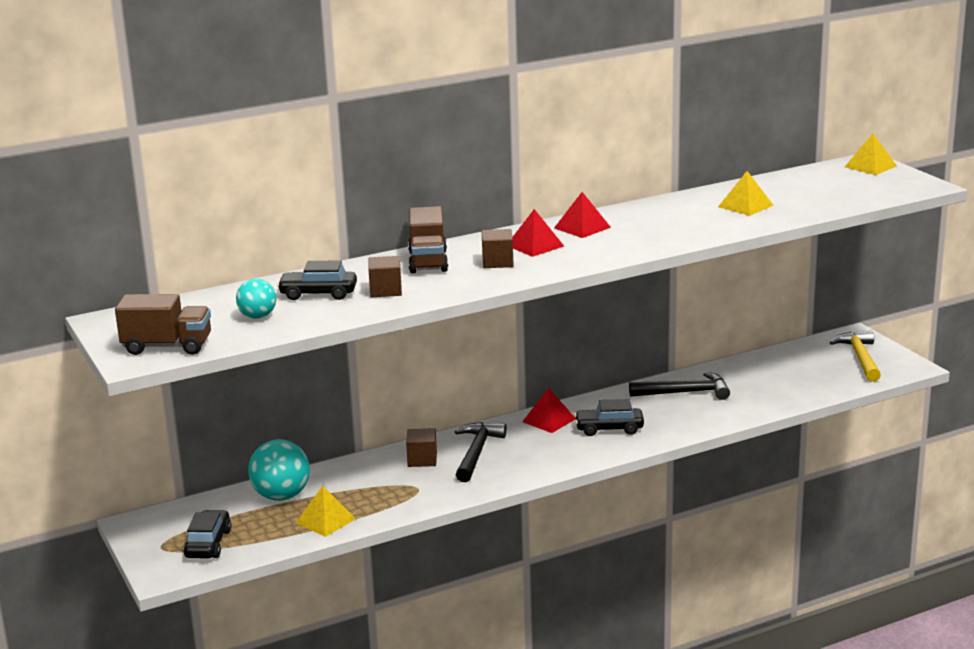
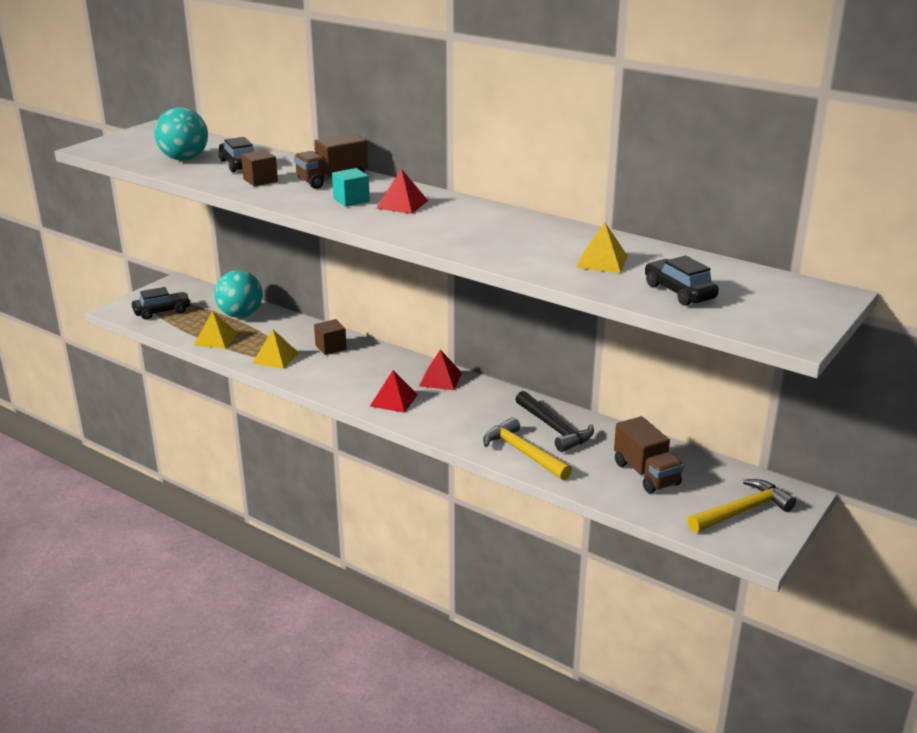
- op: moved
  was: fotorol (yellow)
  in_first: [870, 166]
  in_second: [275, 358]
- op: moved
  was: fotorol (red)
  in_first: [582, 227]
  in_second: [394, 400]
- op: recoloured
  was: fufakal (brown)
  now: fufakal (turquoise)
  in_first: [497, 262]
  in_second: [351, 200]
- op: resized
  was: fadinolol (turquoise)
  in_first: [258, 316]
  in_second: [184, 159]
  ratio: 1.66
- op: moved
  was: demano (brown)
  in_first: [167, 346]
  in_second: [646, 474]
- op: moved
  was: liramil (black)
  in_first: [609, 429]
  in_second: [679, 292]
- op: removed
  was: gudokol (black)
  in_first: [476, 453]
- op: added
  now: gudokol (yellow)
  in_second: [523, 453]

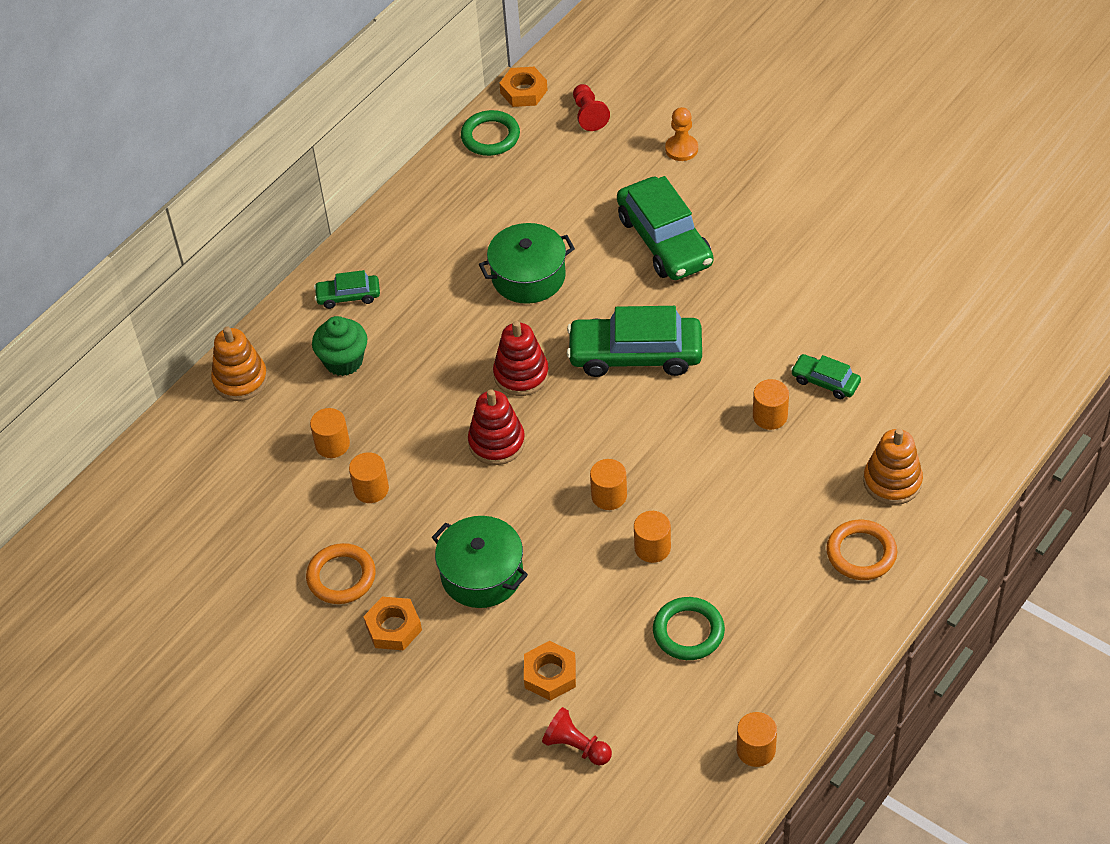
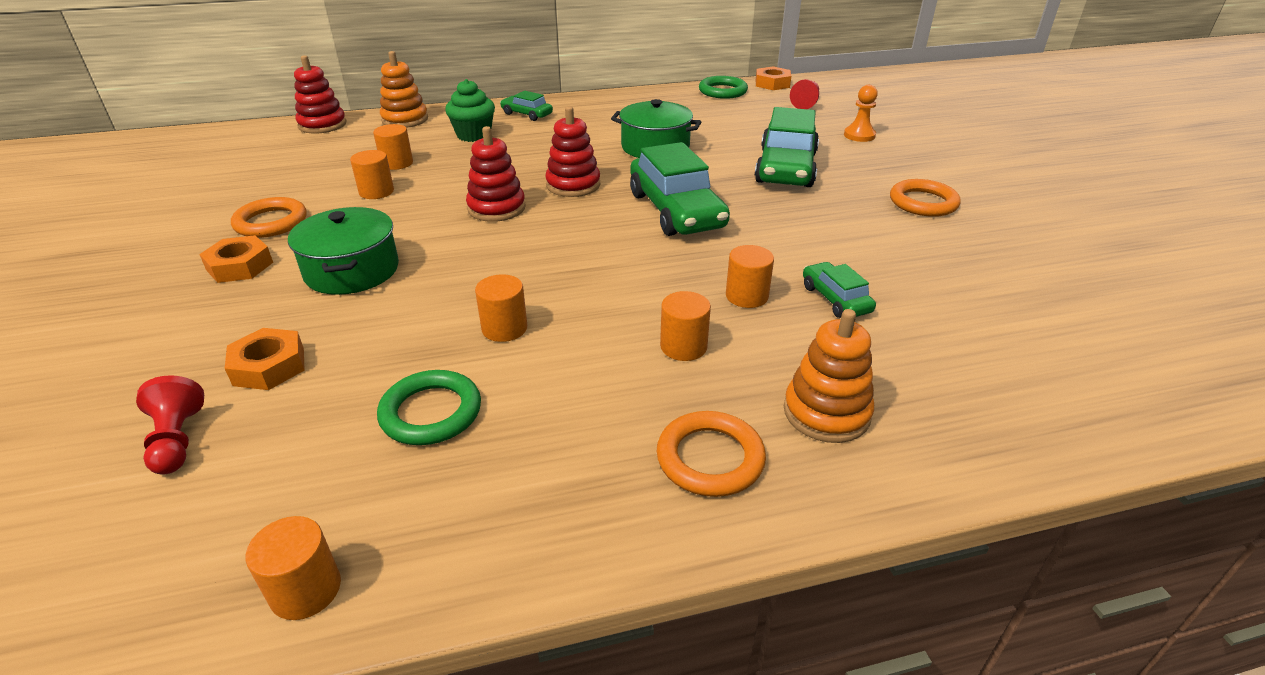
- op: turned
  was: liramil (green)
  in_first: [635, 355]
  in_second: [676, 210]
  clockwise: -150
- op: moved
  was: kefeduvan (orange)
  in_first: [609, 496]
  in_second: [683, 346]
- op: added
  now: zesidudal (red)
  in_second: [322, 125]
- op: added
  now: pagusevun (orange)
  in_second: [923, 203]

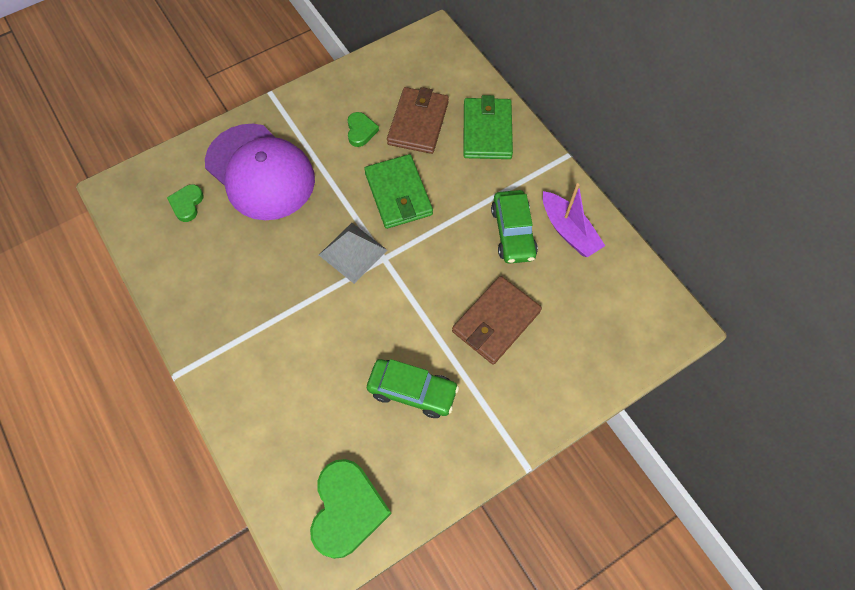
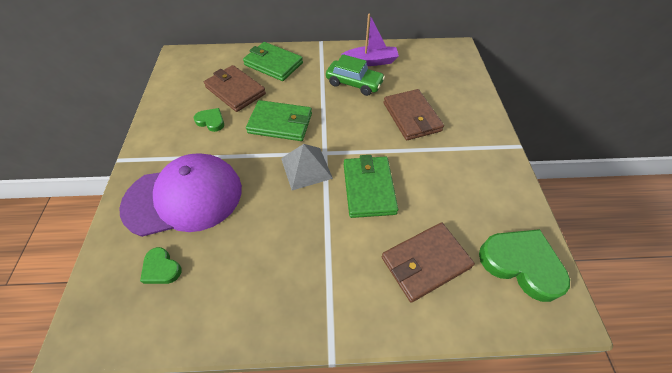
- op: removed
  was: liramil (green)
  in_first: [412, 391]
- op: added
  now: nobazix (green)
  in_second: [368, 188]
- op: added
  now: nobazix (brown)
  in_second: [425, 262]

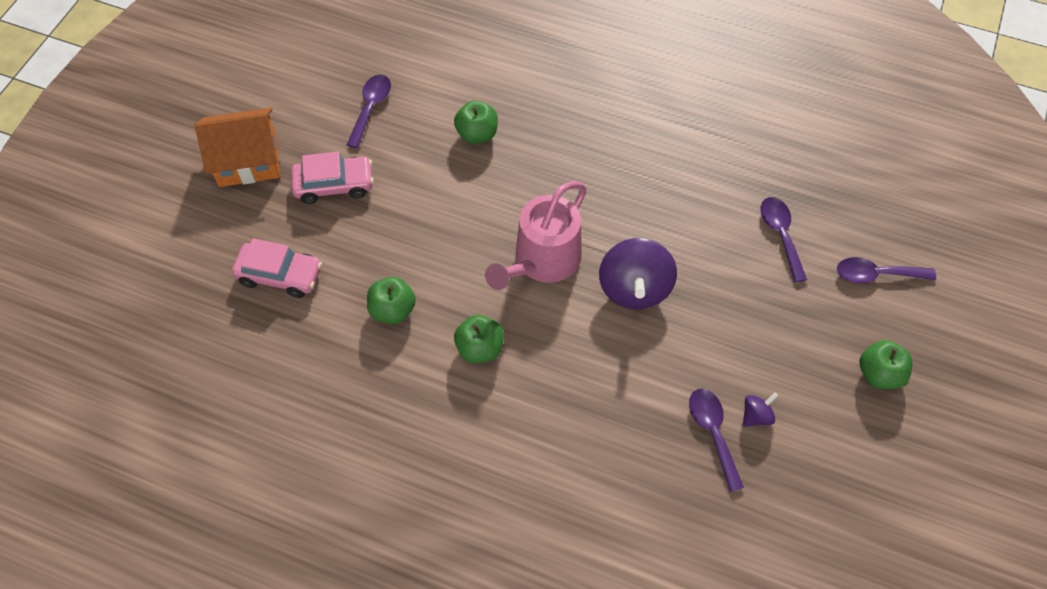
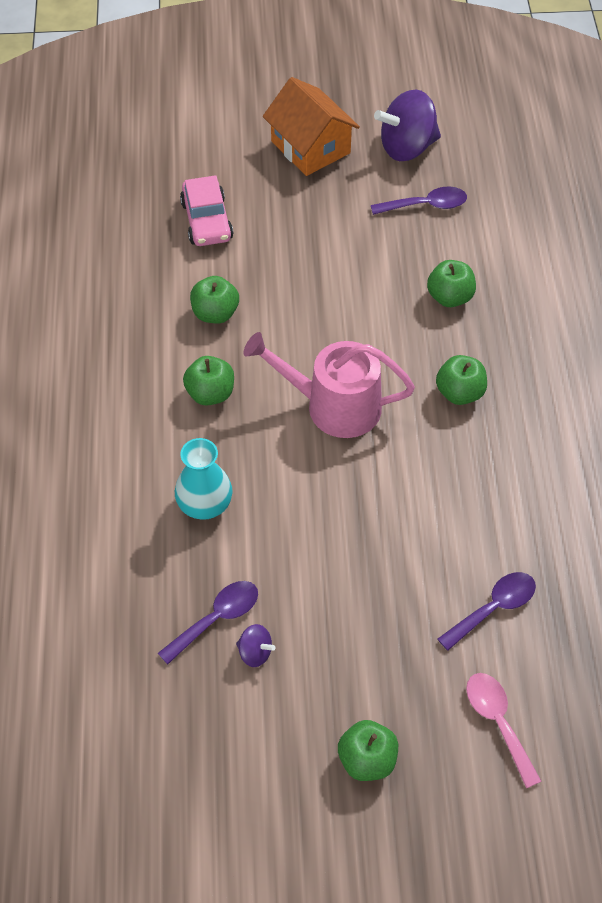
- op: removed
  was: liramil (pink)
  in_first: [334, 185]
- op: moved
  was: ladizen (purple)
  in_first: [634, 288]
  in_second: [407, 147]
- op: recoloured
  was: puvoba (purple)
  now: puvoba (pink)
  in_first: [876, 274]
  in_second: [498, 723]
- op: added
  now: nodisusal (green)
  in_second: [460, 393]
- op: added
  now: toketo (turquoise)
  in_second: [205, 504]

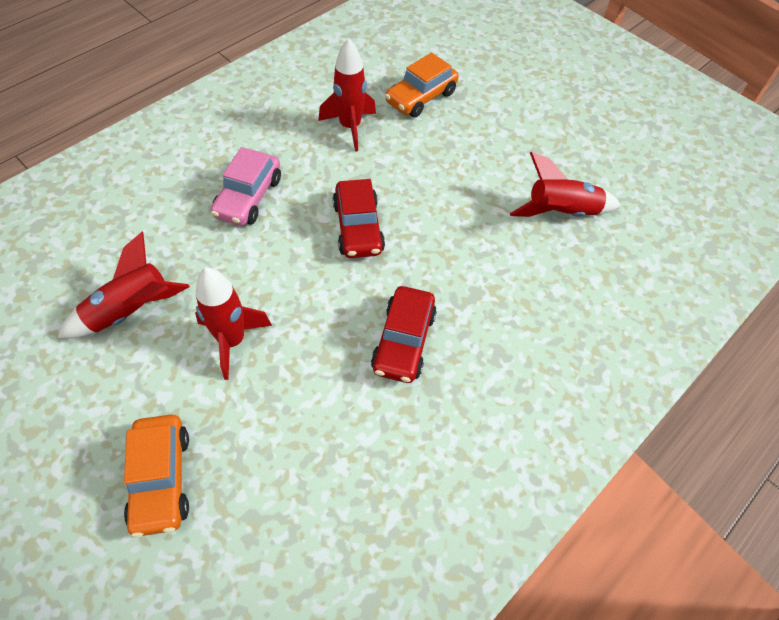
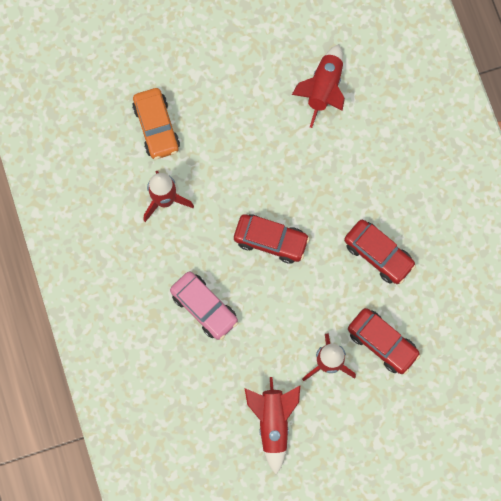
- op: removed
  was: liramil (orange)
  in_first: [161, 479]
- op: added
  now: liramil (red)
  in_second: [382, 342]

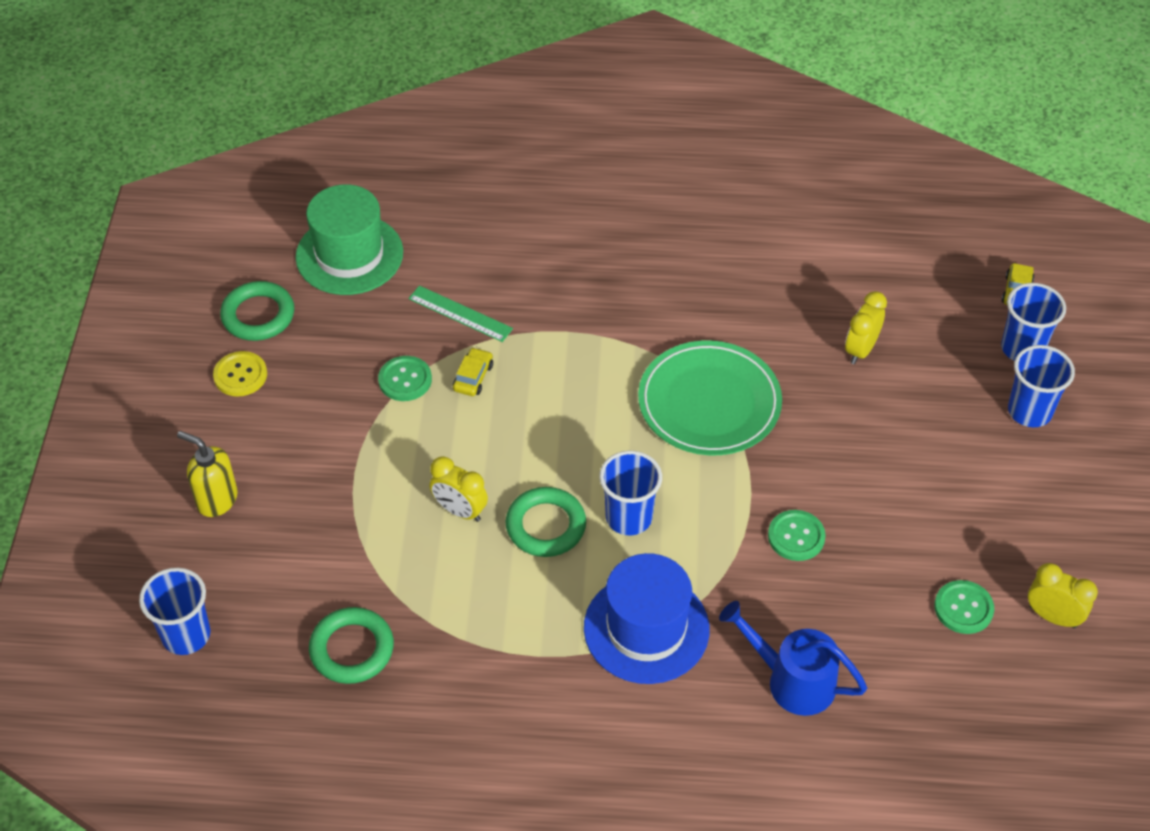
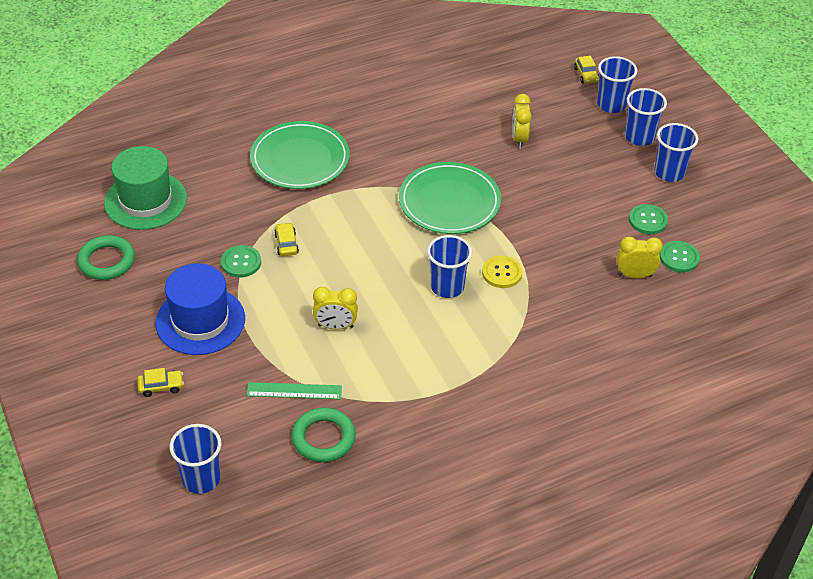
- op: moved
  was: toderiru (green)
  in_first: [460, 313]
  in_second: [294, 391]
- op: moved
  was: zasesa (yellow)
  in_first: [240, 375]
  in_second: [502, 273]
- op: replaced
  was: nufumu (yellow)
  now: liramil (yellow)
  in_first: [216, 499]
  in_second: [161, 386]
- op: removed
  was: pagusevun (green)
  in_first: [546, 526]
- op: moved
  was: zasesa (green)
  in_first: [796, 536]
  in_second: [648, 220]
- op: moved
  was: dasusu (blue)
  in_first: [646, 628]
  in_second: [200, 321]
- op: moved
  was: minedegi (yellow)
  in_first: [1052, 616]
  in_second: [634, 275]
- op: removed
  was: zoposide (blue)
  in_first: [791, 680]
- op: added
  now: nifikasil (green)
  in_second: [300, 159]
- op: added
  now: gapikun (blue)
  in_second: [669, 172]

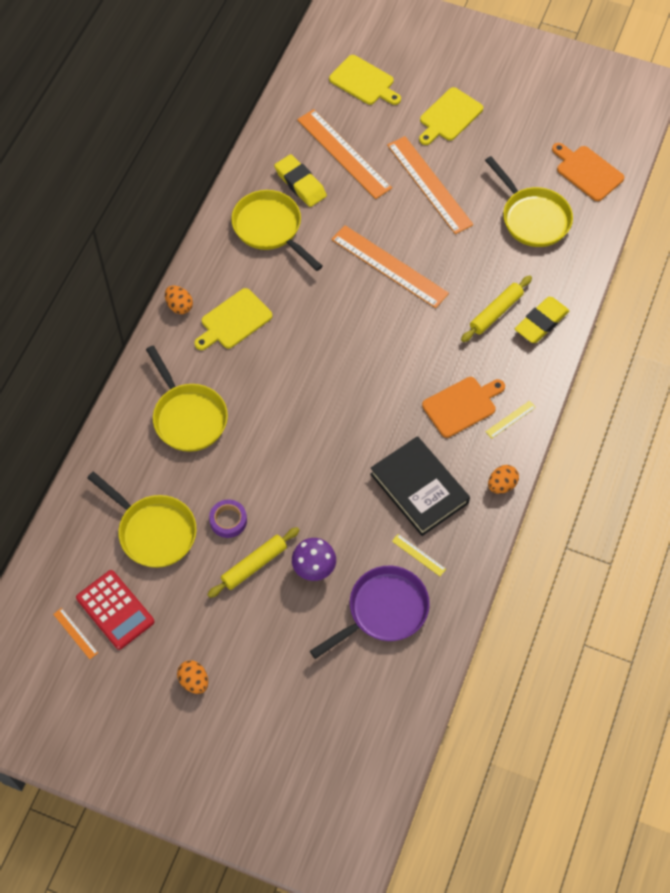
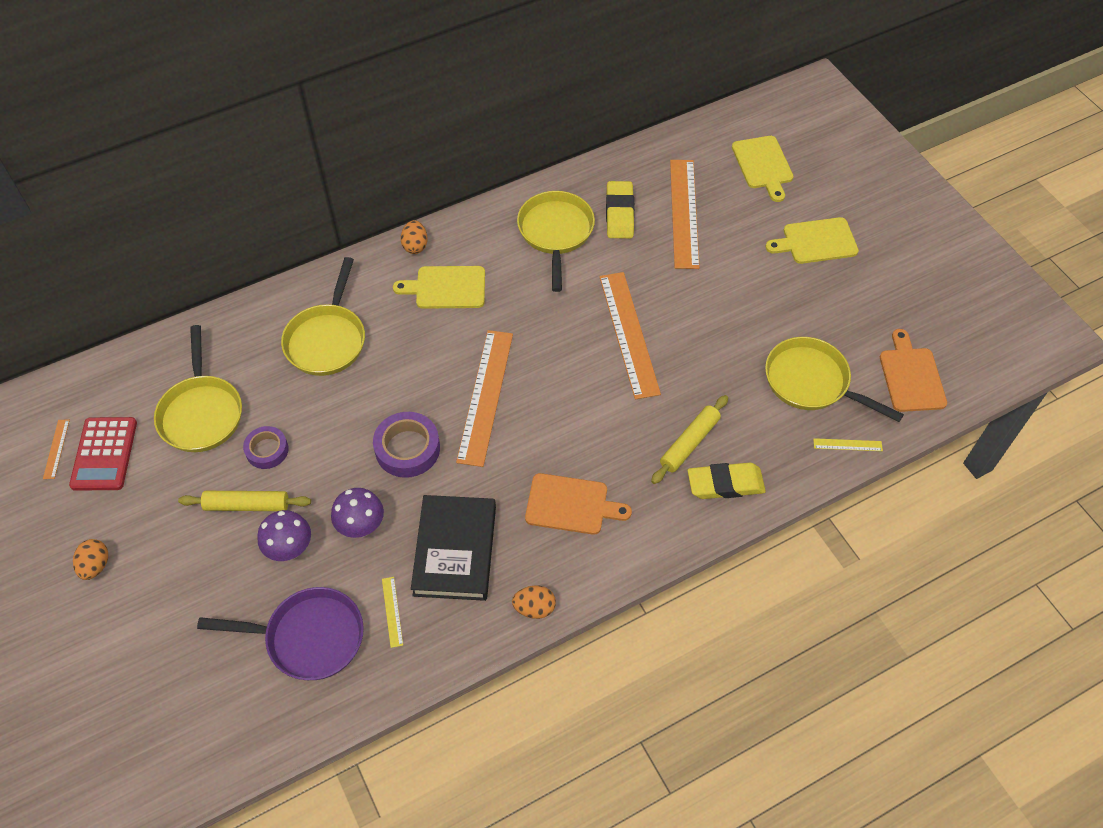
- op: moved
  was: toderiru (orange)
  in_first: [429, 184]
  in_second: [485, 396]
- op: turned
  was: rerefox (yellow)
  in_first: [532, 218]
  in_second: [811, 382]
  clockwise: 120
- op: turned
  was: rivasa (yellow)
  in_first: [495, 312]
  in_second: [689, 443]
  clockwise: -45
- op: moved
  was: toderiru (yellow)
  in_first: [510, 419]
  in_second: [847, 445]
- op: added
  now: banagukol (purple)
  in_second: [407, 449]
- op: added
  now: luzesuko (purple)
  in_second: [361, 527]

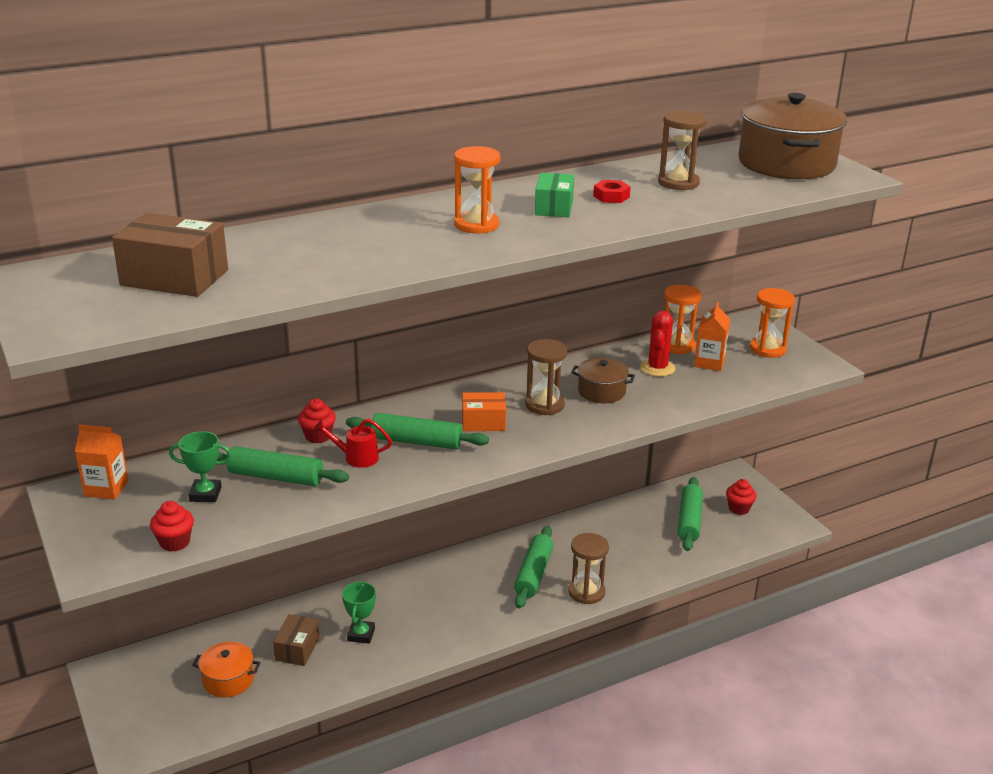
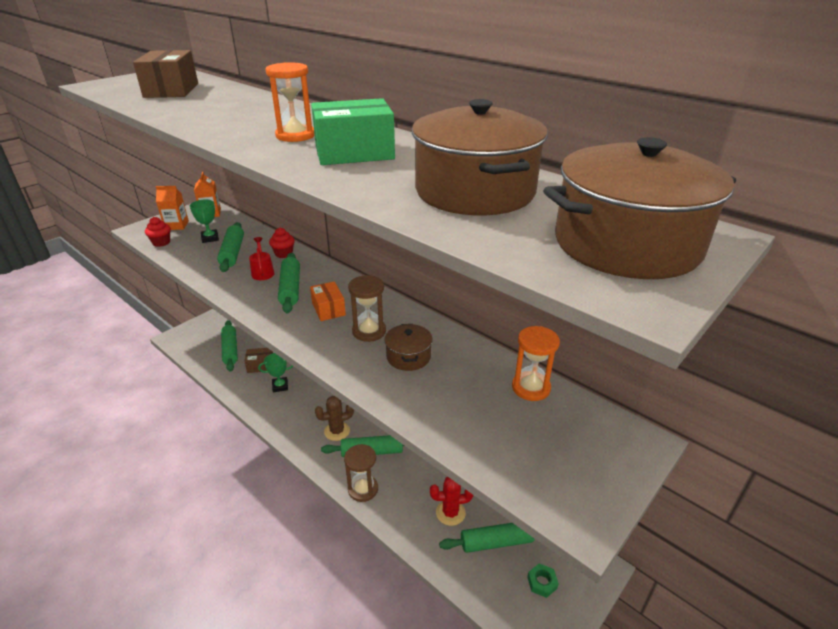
- op: replaced
  was: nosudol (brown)
  now: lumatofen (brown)
  in_first: [678, 183]
  in_second: [475, 191]
- op: resized
  was: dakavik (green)
  in_first: [553, 207]
  in_second: [354, 153]
  ratio: 1.64
- op: removed
  was: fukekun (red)
  in_first: [611, 196]
- op: removed
  was: nosudol (orange)
  in_first: [767, 349]
- op: moved
  was: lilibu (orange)
  in_first: [709, 362]
  in_second: [176, 225]
- op: moved
  was: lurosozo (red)
  in_first: [657, 368]
  in_second: [450, 513]
- op: replaced
  was: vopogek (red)
  now: fukekun (green)
  in_first: [739, 508]
  in_second: [542, 582]
- op: replaced
  was: lumatofen (orange)
  now: rivasa (green)
  in_first: [228, 680]
  in_second: [230, 350]
- op: added
  now: lurosozo (brown)
  in_second: [337, 431]

